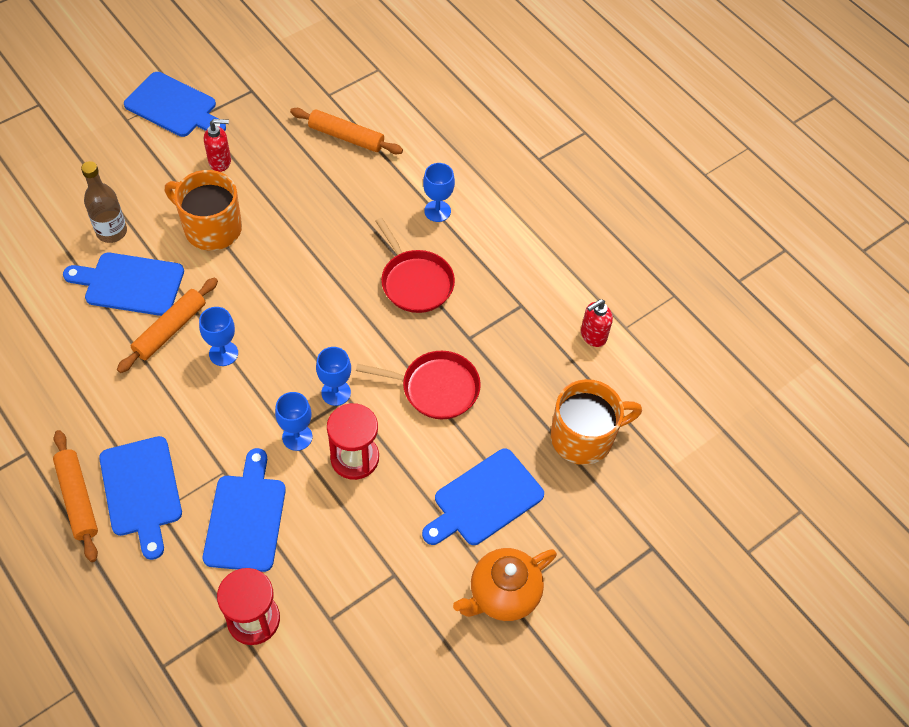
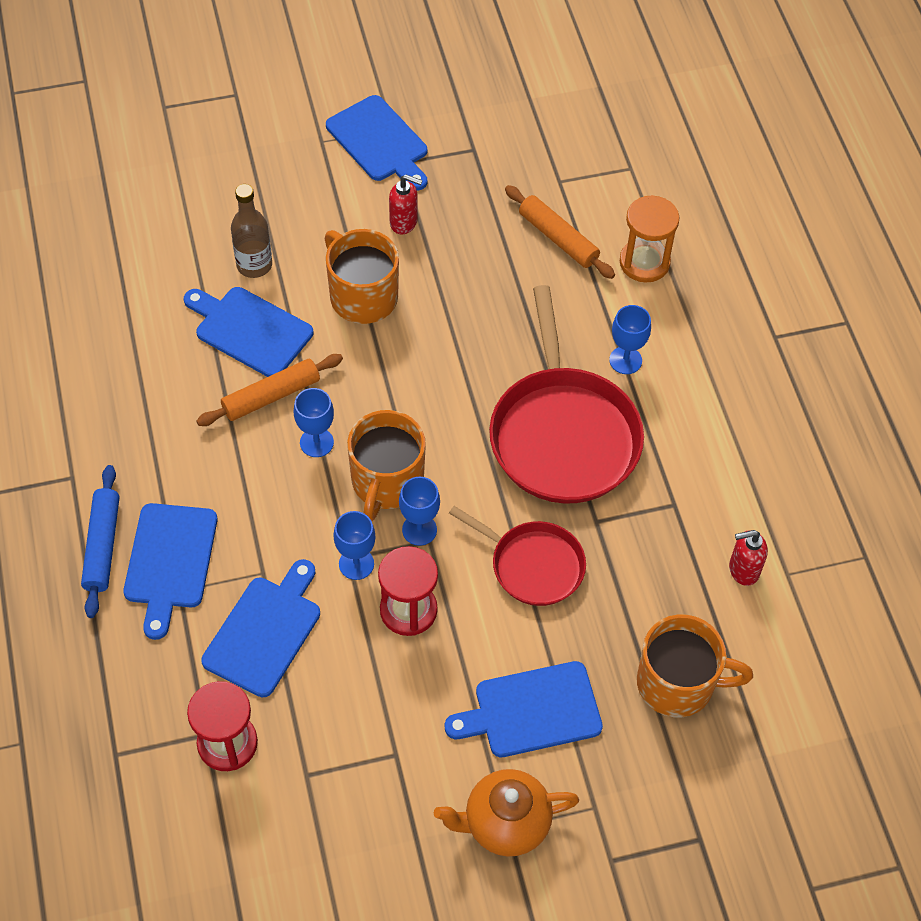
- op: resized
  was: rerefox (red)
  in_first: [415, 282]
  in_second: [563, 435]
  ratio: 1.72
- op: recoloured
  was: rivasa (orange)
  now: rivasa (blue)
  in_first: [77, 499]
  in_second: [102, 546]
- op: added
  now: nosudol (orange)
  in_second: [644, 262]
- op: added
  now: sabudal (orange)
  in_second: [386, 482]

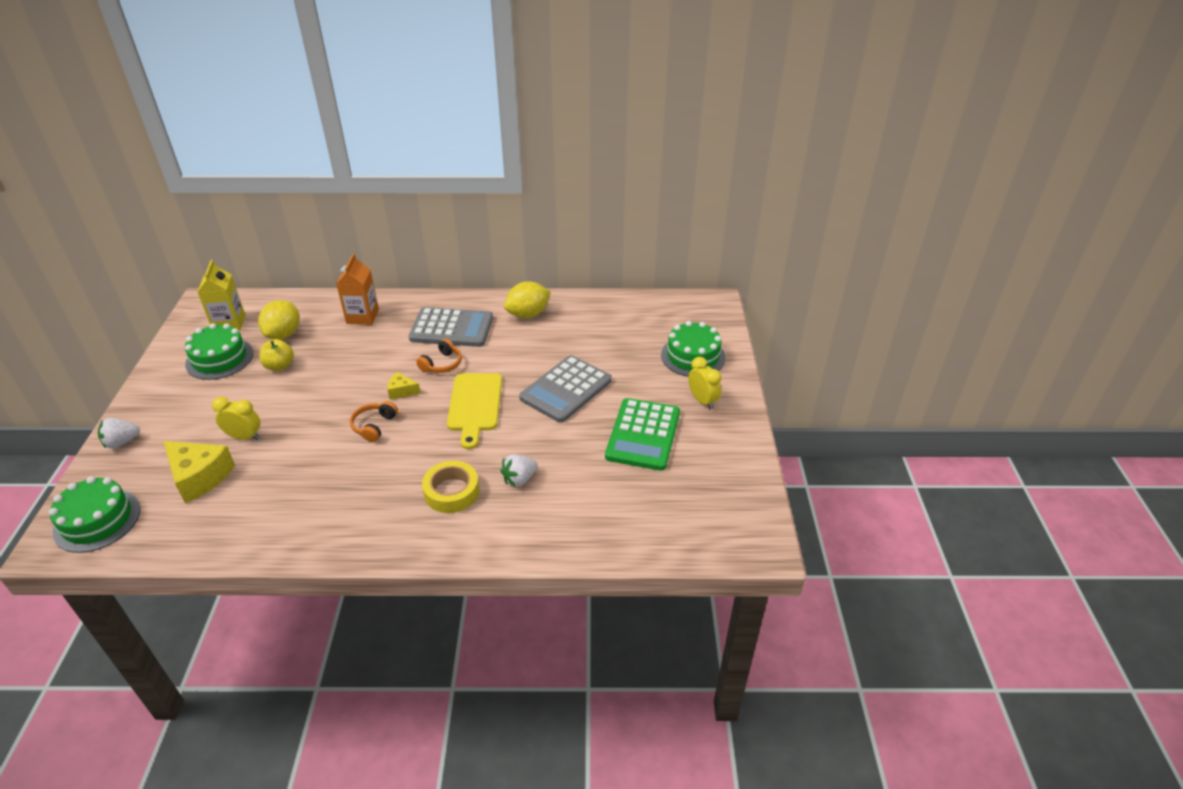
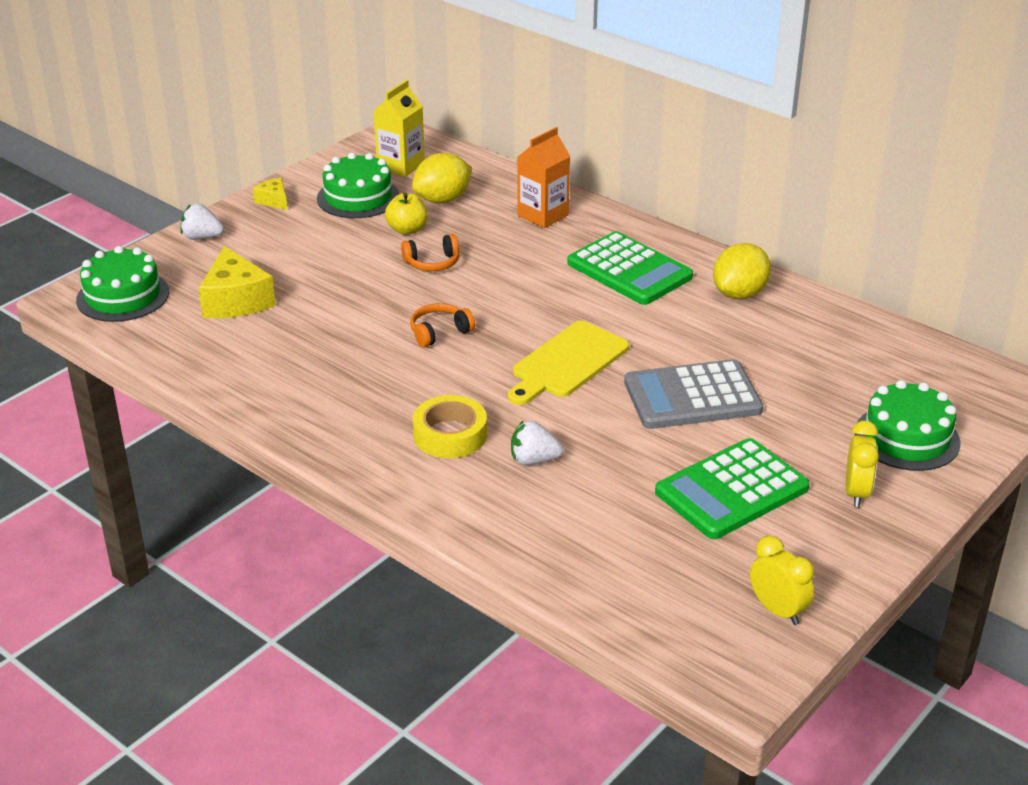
- op: turned
  was: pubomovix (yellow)
  in_first: [528, 314]
  in_second: [739, 294]
  clockwise: -60
- op: recoloured
  was: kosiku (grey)
  now: kosiku (green)
  in_first: [451, 328]
  in_second: [629, 270]
- op: moved
  was: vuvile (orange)
  in_first: [442, 364]
  in_second: [432, 263]
- op: moved
  was: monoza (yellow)
  in_first: [401, 391]
  in_second: [273, 201]
- op: moved
  was: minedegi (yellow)
  in_first: [244, 437]
  in_second: [777, 610]

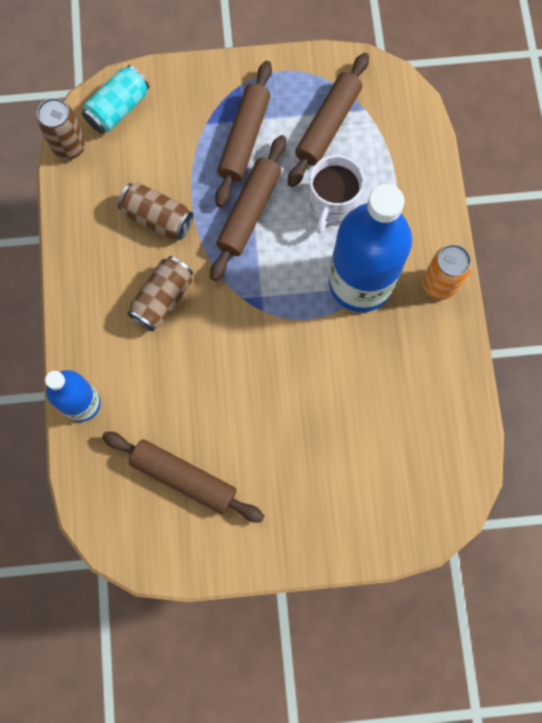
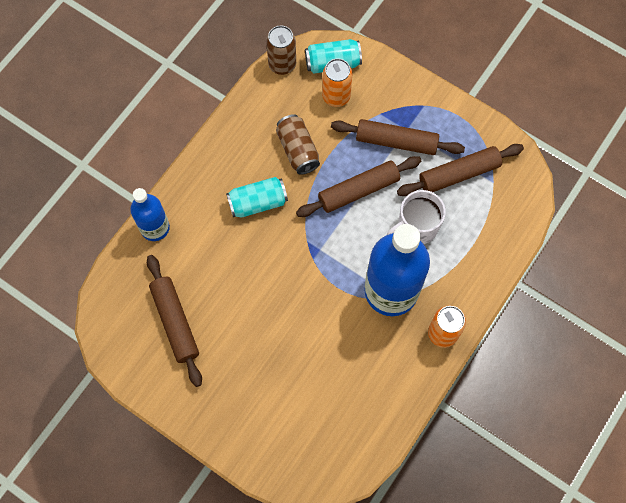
- op: turned
  was: rivasa (brown)
  in_first: [244, 139]
  in_second: [396, 142]
  clockwise: 45
- op: recoloured
  was: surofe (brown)
  now: surofe (turquoise)
  in_first: [163, 299]
  in_second: [258, 203]
- op: added
  now: surofe (orange)
  in_second: [336, 96]

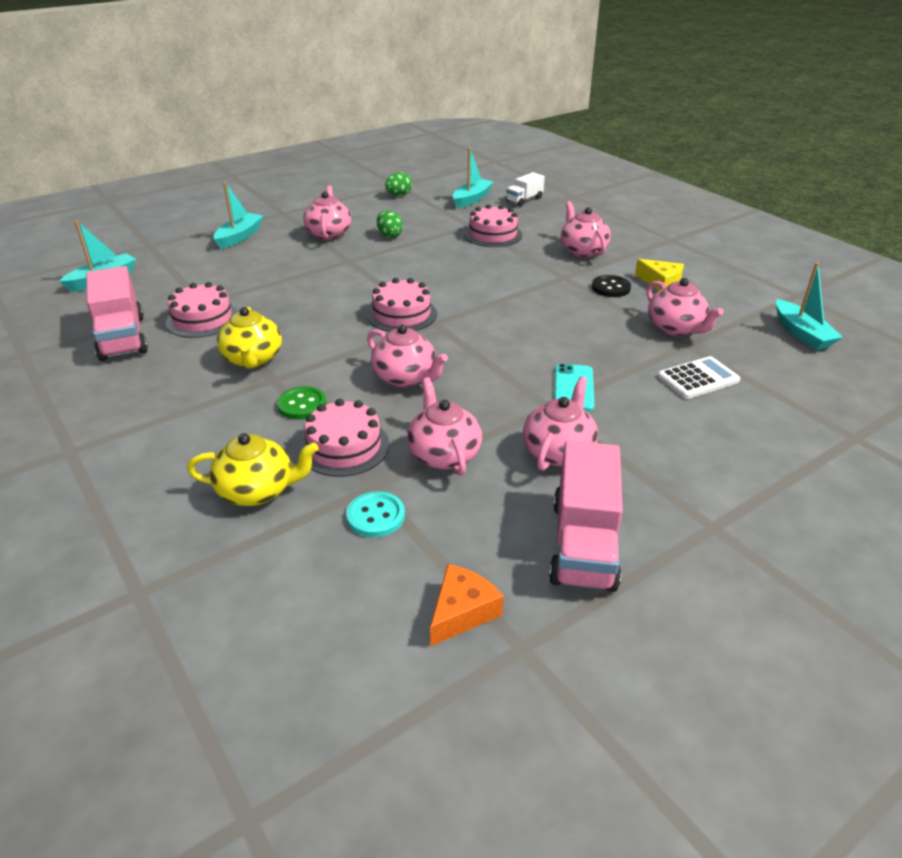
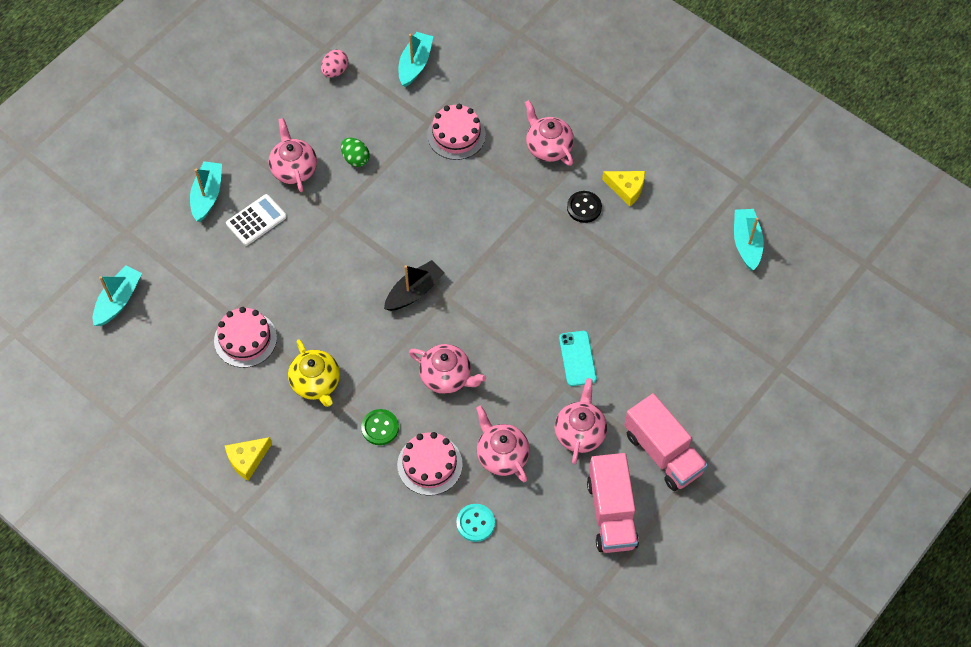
- op: recoloured
  was: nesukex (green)
  now: nesukex (pink)
  in_first: [399, 195]
  in_second: [335, 71]
- op: removed
  was: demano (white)
  in_first: [524, 200]
- op: turned
  was: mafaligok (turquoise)
  in_first: [801, 333]
  in_second: [746, 243]
  clockwise: -150
- op: moved
  was: demano (pink)
  in_first: [122, 337]
  in_second: [663, 452]
- op: replaced
  was: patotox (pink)
  now: mafaligok (black)
  in_first: [402, 314]
  in_second: [414, 291]
- op: removed
  was: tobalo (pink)
  in_first: [676, 328]
- op: moved
  was: kosiku (white)
  in_first: [698, 379]
  in_second: [256, 220]
- op: removed
  was: tobalo (yellow)
  in_first: [258, 491]
- op: removed
  was: monoza (orange)
  in_first: [462, 611]
- op: added
  now: monoza (yellow)
  in_second: [247, 459]

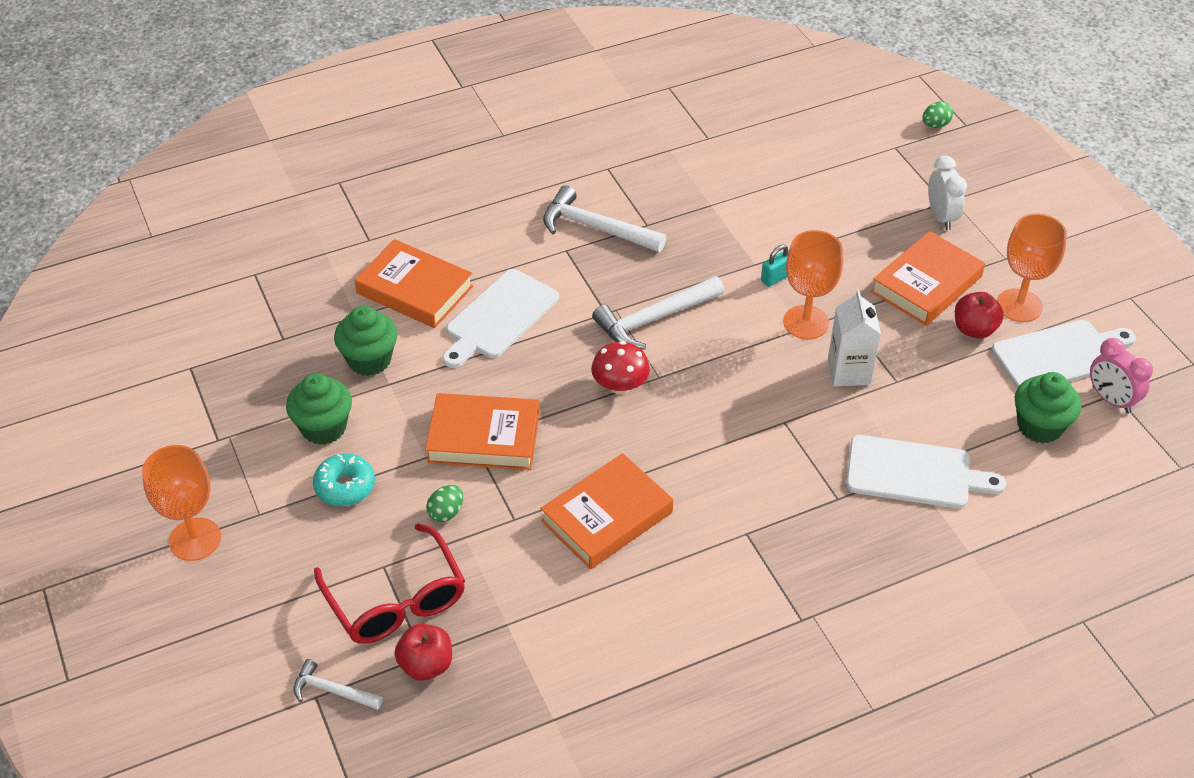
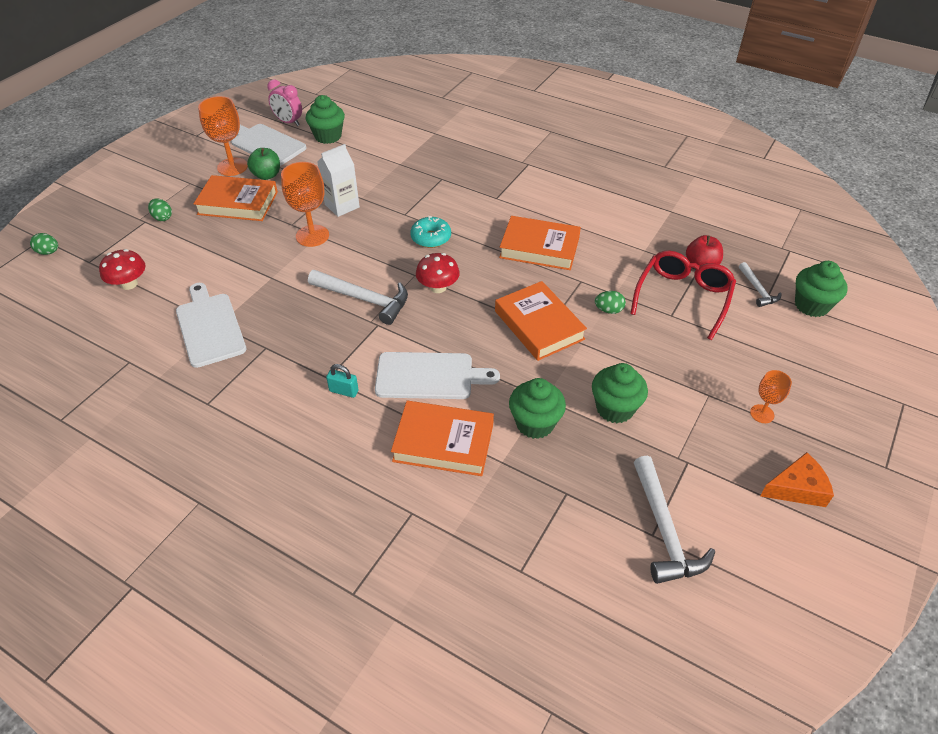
- op: replaced
  was: minedegi (white)
  now: nesukex (green)
  in_first: [941, 217]
  in_second: [162, 217]
- op: moved
  was: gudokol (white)
  in_first: [596, 228]
  in_second: [664, 529]
- op: turned
  was: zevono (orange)
  in_first: [414, 290]
  in_second: [443, 442]
  clockwise: -75
- op: moved
  was: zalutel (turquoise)
  in_first: [776, 278]
  in_second: [344, 391]
- op: recoloured
  was: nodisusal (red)
  now: nodisusal (green)
  in_first: [974, 329]
  in_second: [267, 175]
- op: turned
  was: minedegi (pink)
  in_first: [1111, 400]
  in_second: [288, 122]
  clockwise: 105
- op: moved
  was: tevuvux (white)
  in_first: [914, 473]
  in_second: [209, 327]
- op: resized
  was: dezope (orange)
  in_first: [195, 539]
  in_second: [762, 414]
  ratio: 0.57
- op: moved
  was: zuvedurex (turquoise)
  in_first: [345, 486]
  in_second: [431, 238]
- op: added
  now: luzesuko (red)
  in_second: [129, 284]
- op: added
  now: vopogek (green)
  in_second: [811, 305]
- op: added
  now: monoza (orange)
  in_second: [797, 488]

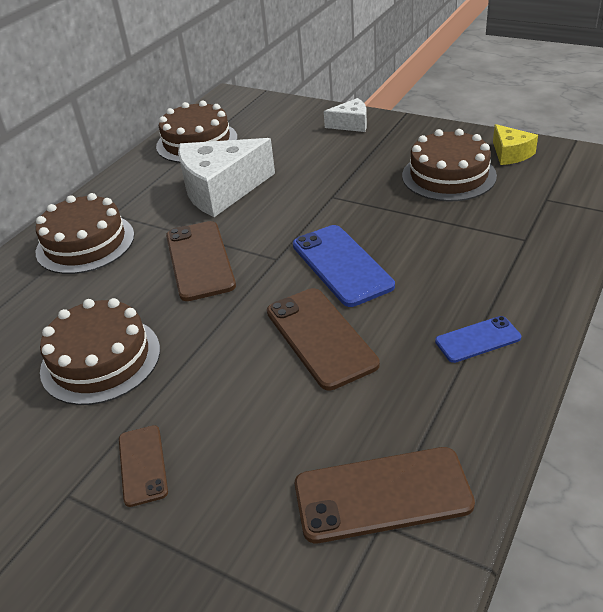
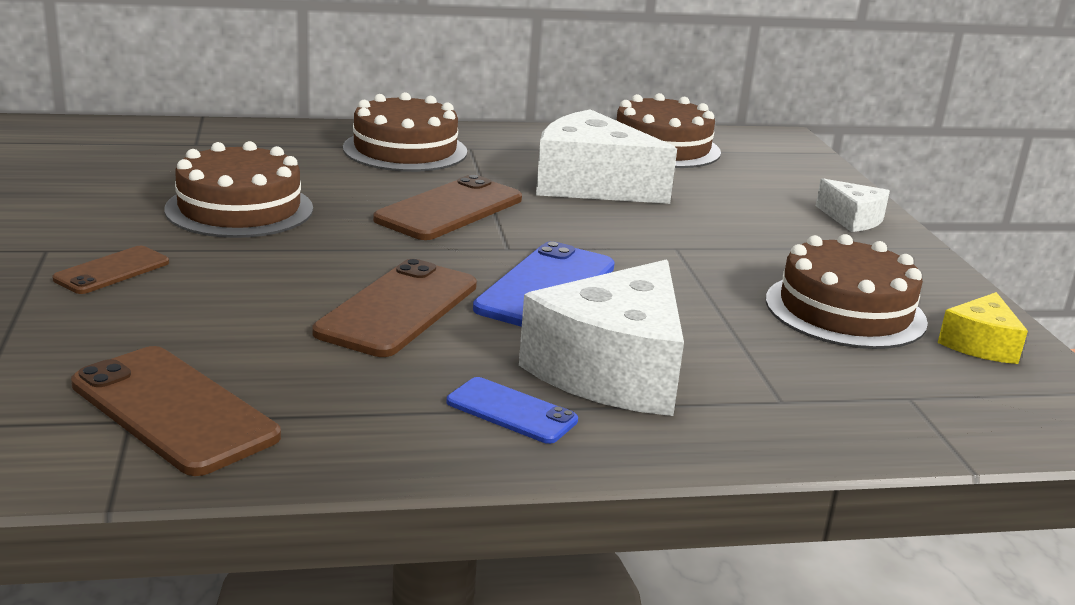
- op: added
  now: monoza (white)
  in_second: [613, 370]

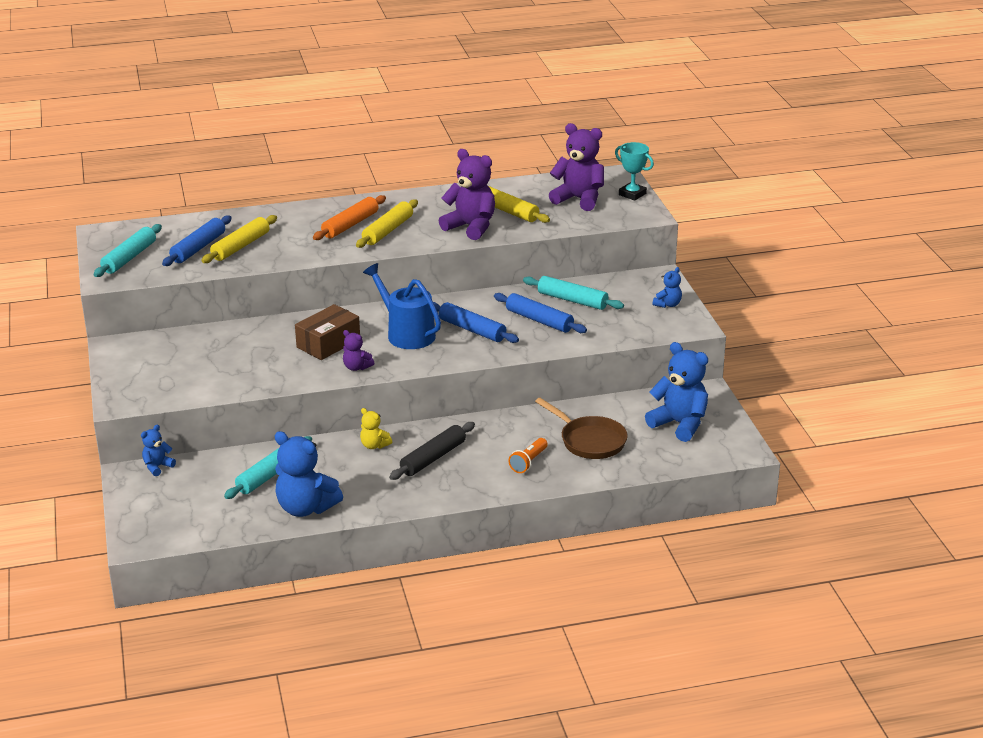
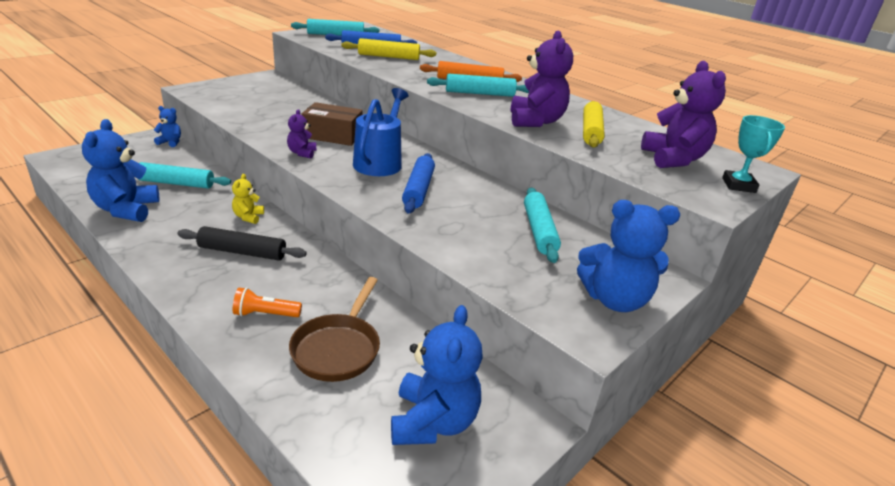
- op: recoloured
  was: rivasa (yellow)
  now: rivasa (turquoise)
  in_first: [388, 231]
  in_second: [479, 93]
- op: resized
  was: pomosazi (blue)
  in_first: [668, 304]
  in_second: [614, 300]
  ratio: 1.99
- op: removed
  was: rivasa (blue)
  in_first: [539, 320]

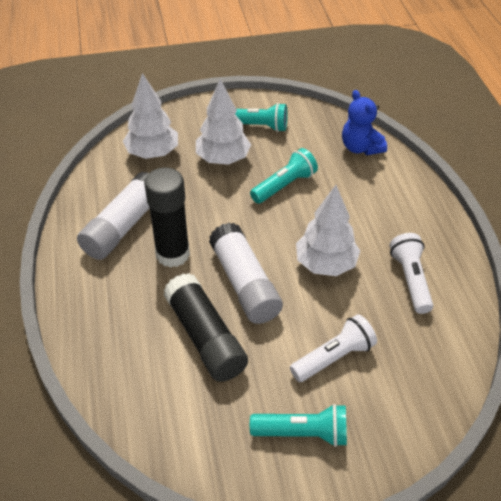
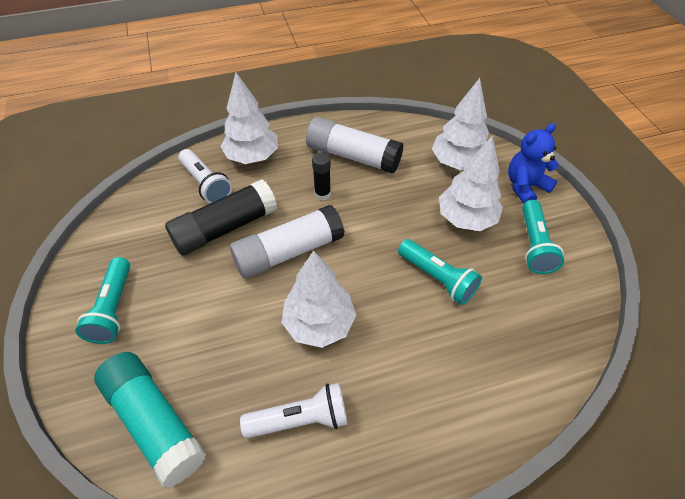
- op: moved
  was: pomosazi (blue)
  in_first: [360, 148]
  in_second: [525, 186]
- op: resized
  was: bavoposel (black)
  in_first: [172, 254]
  in_second: [322, 194]
  ratio: 0.51
- op: moved
  was: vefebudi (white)
  in_first: [334, 357]
  in_second: [206, 184]
- op: added
  now: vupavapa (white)
  in_second: [252, 157]
- op: added
  now: bavoposel (turquoise)
  in_second: [155, 422]

